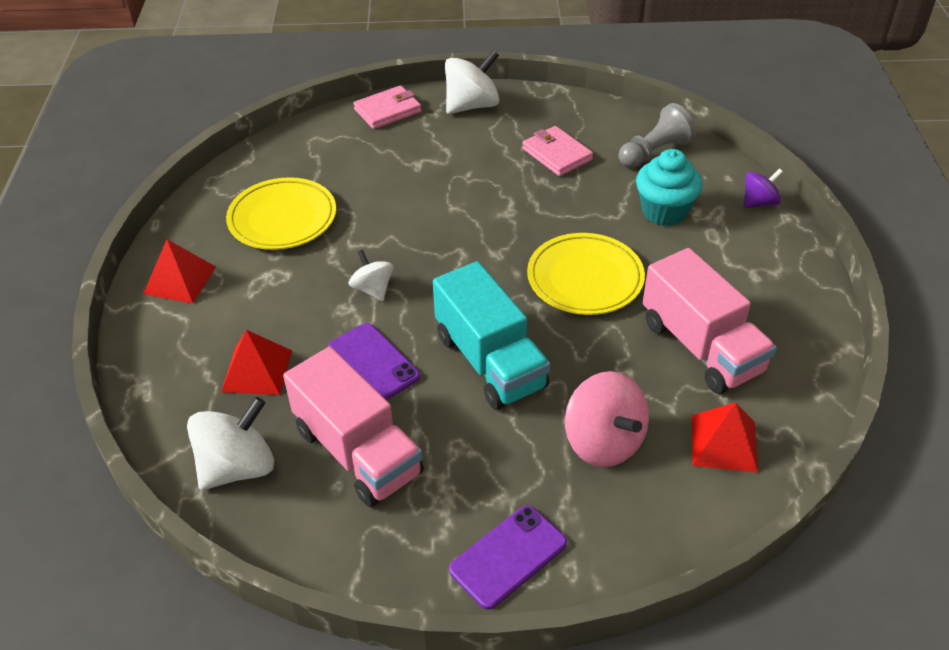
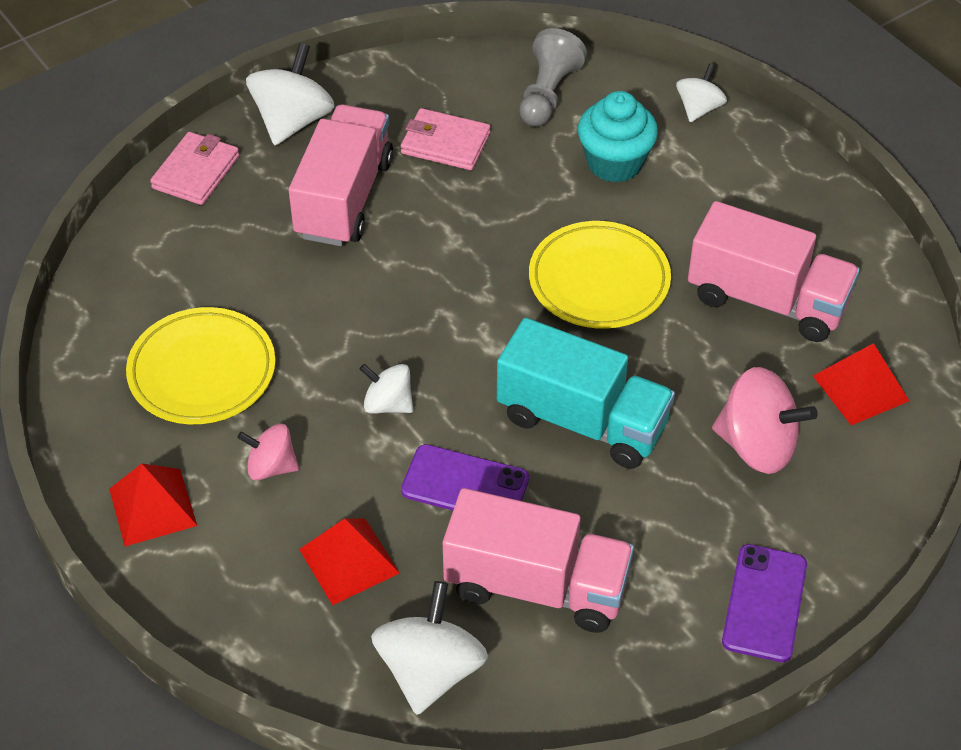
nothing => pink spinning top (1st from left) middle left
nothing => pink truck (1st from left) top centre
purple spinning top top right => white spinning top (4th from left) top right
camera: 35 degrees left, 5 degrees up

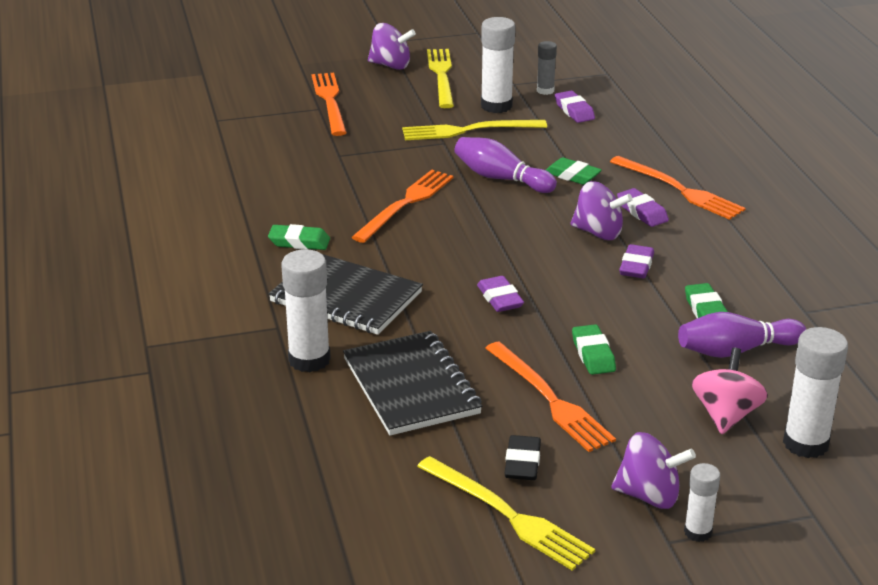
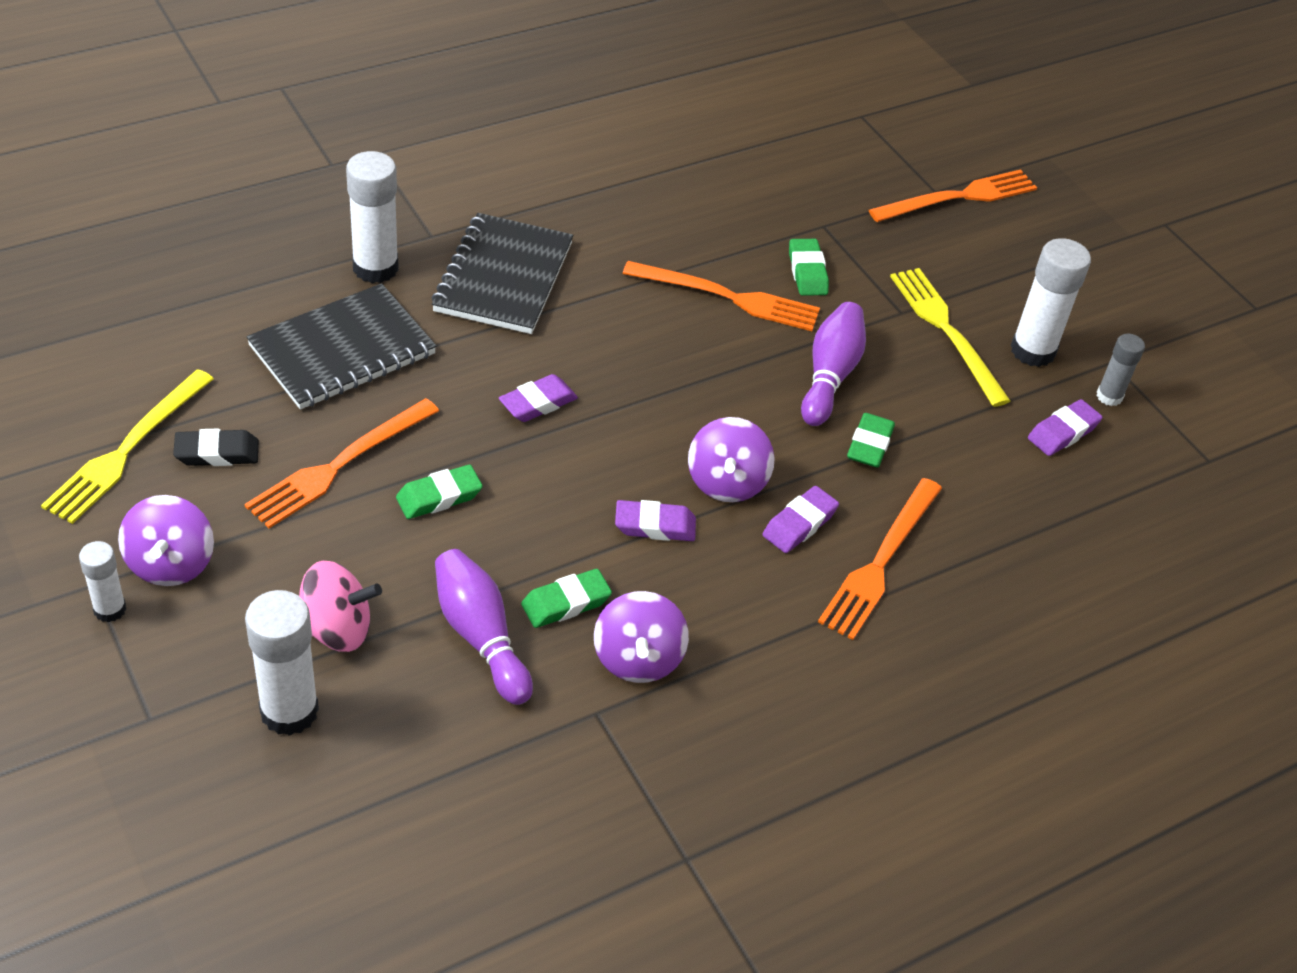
yellow fork (1st from left) top centre => nothing
green eraser (1st from left in the first image) centre => green eraser (3rd from left) top centre, moved
purple spinning top (1st from left in the first image) top centre => purple spinning top (2nd from left) centre, moved
camera: 70 degrees right, 15 degrees up

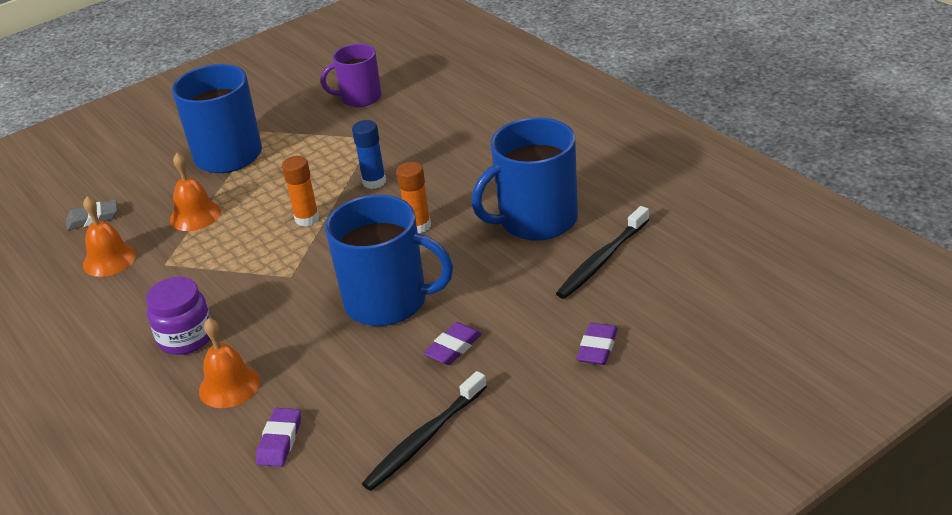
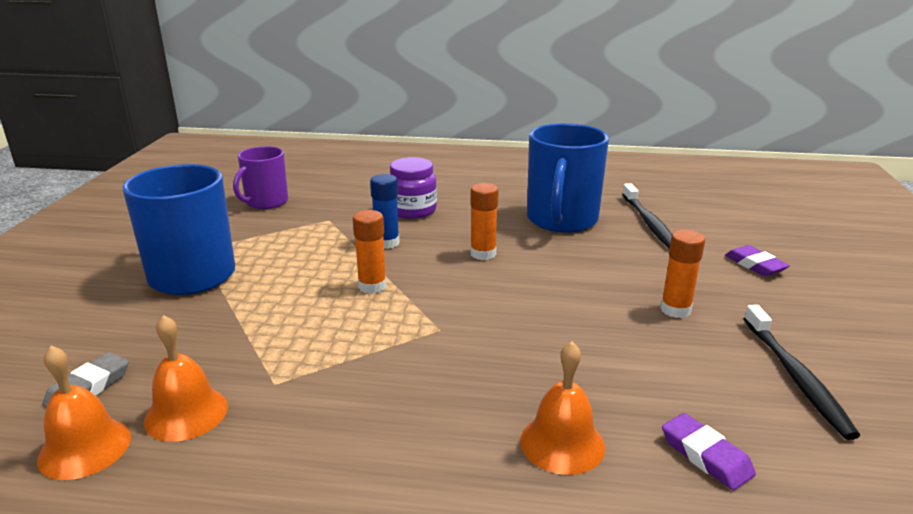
blue mug (2nd from left) centre => nothing
purple jar middle left => purple jar centre, moved
orange bell (2nd from left in the first image) middle left => orange bell (1st from left) bottom left, moved
purple eraser (2nd from left) centre => orange glue stick (3rd from left) middle right
camera: 50 degrees left, 10 degrees down

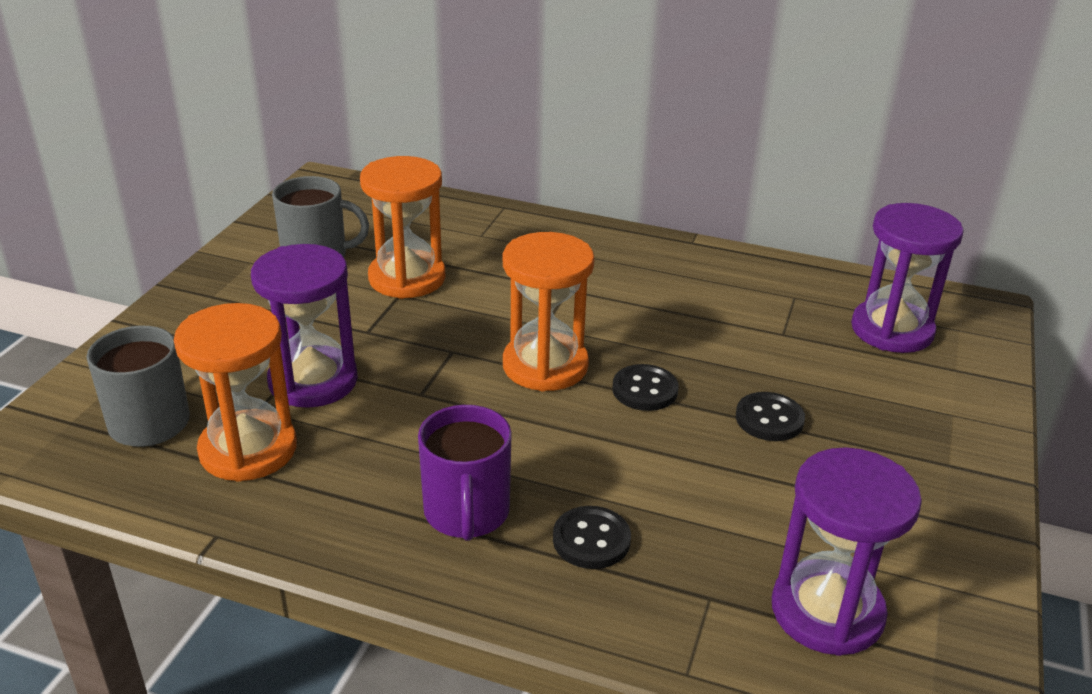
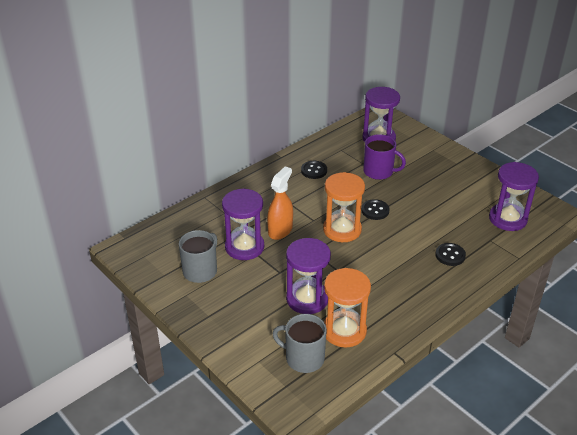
nothing => orange spray bottle centre
purple mug bottom centre => purple mug centre, moved
black button (3rd from left in the first image) middle right => black button (1st from left) centre, moved
orange hourglass (2nd from left) top centre => purple hourglass (1st from left) centre
camera: 60 degrees left, 5 degrees up

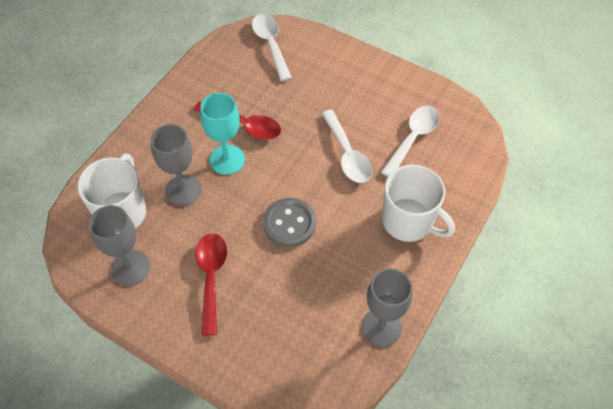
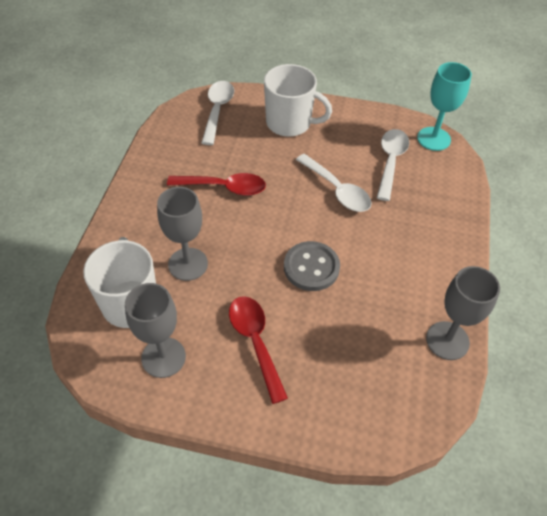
turquoise goblet top centre => turquoise goblet top right, moved
white mug (2nd from left) middle right => white mug (2nd from left) top centre, moved
white spoon (1st from left) top centre, 45 degrees clockwise
camera: 20 degrees left, 5 degrees down

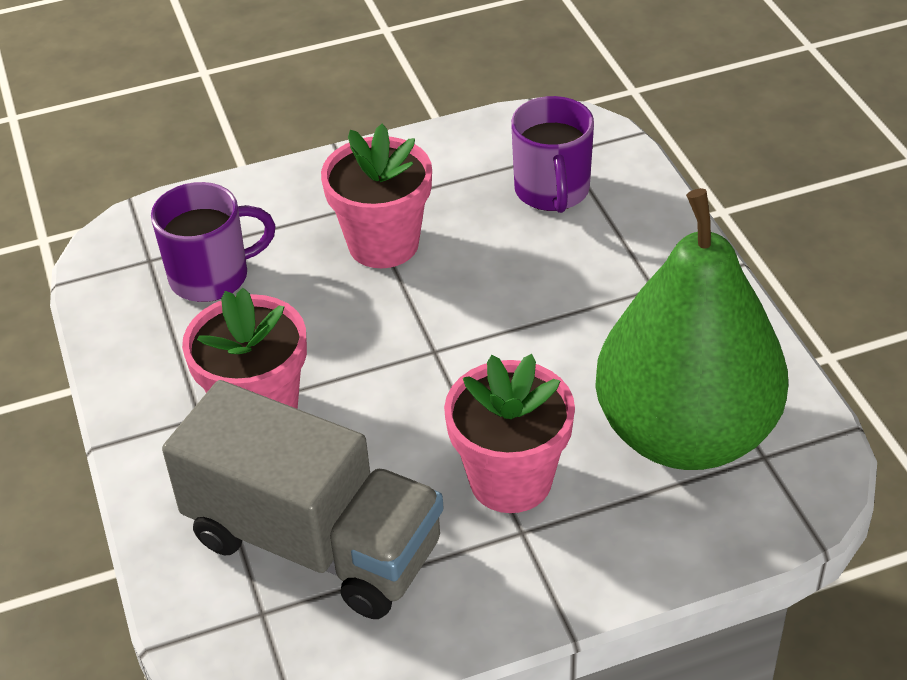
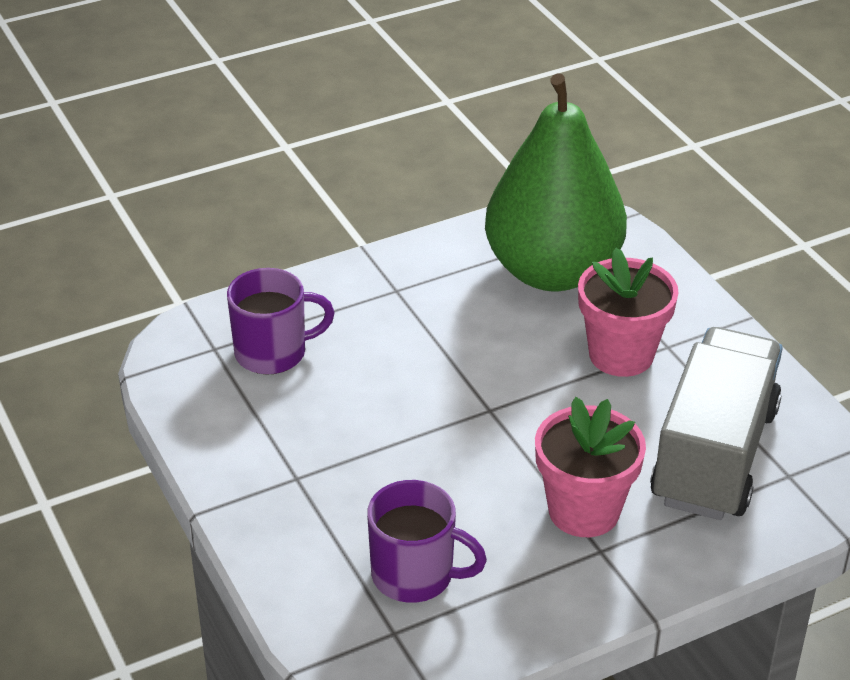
pink flower pot (2nd from left) top centre => nothing
purple mug (1st from left in the first image) middle left => purple mug (2nd from left) bottom centre, 135 degrees clockwise
camera: 100 degrees left, 5 degrees down

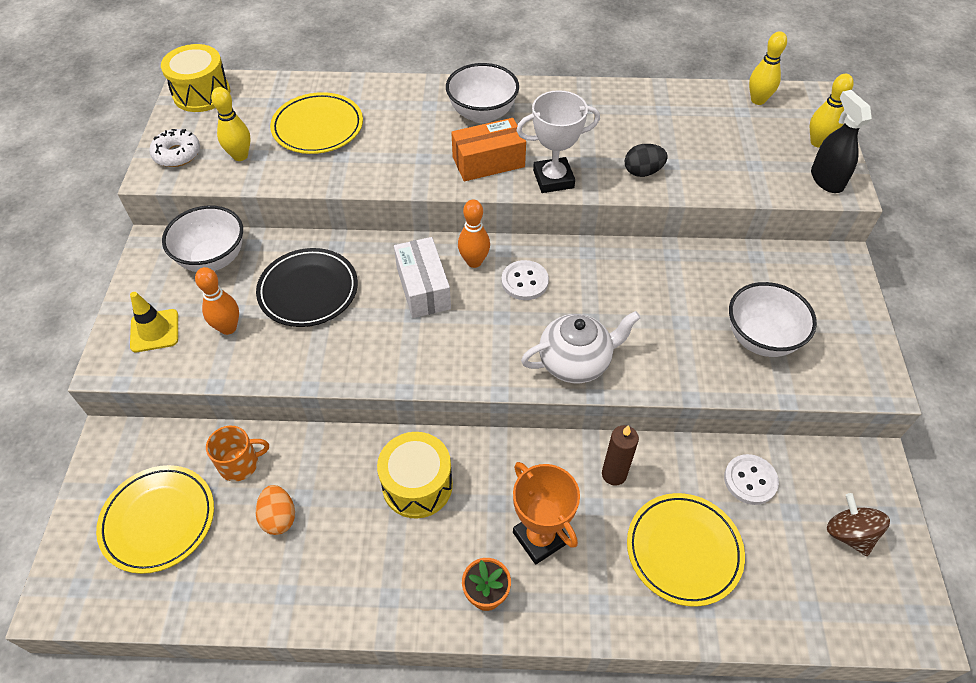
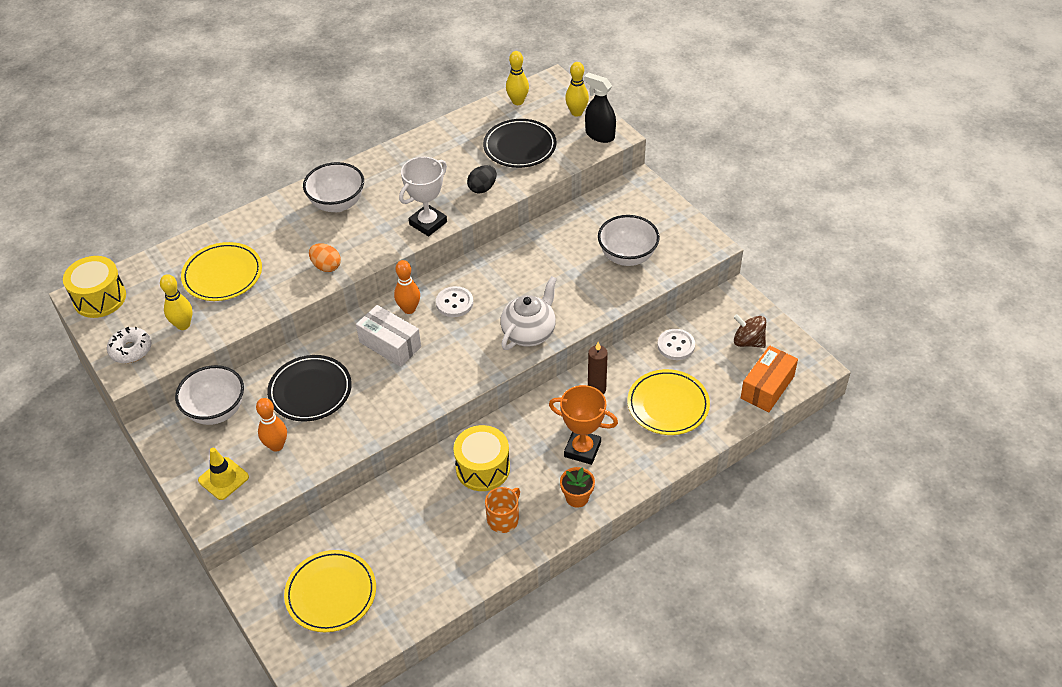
nothing => black plate (2nd from left) top centre
orange mug middle left => orange mug bottom centre, moved
orange egg bottom left => orange egg middle left, moved
orange box top centre => orange box middle right, moved
camera: 35 degrees left, 5 degrees down

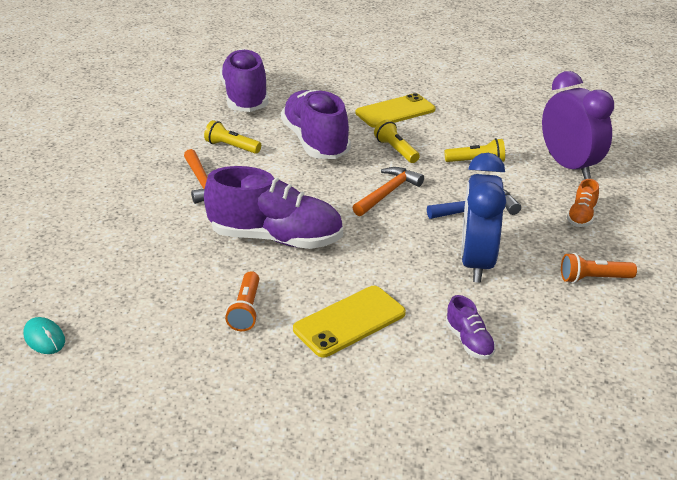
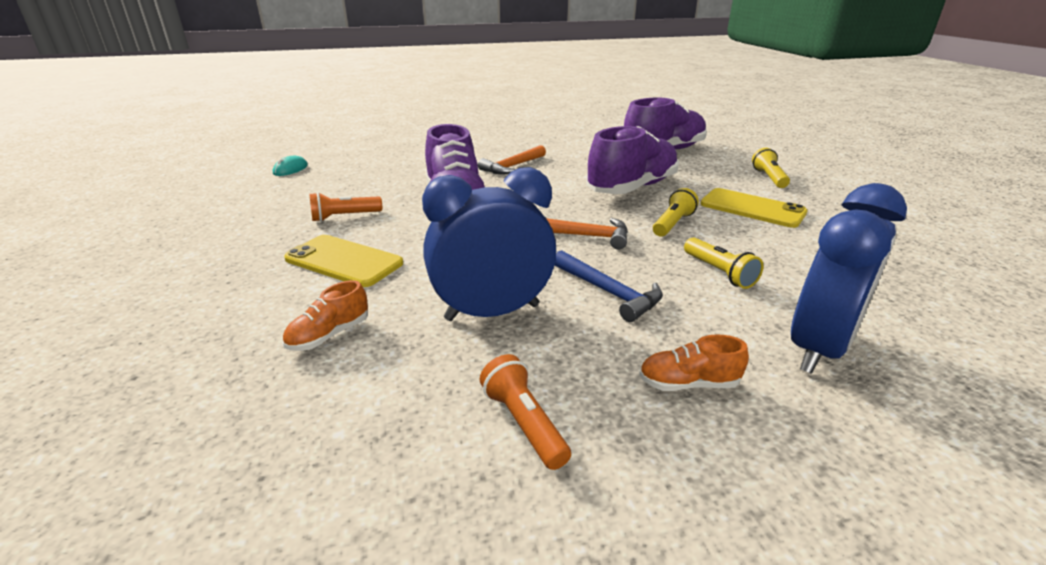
yellow flashlight (1st from left in the first image) top centre => yellow flashlight (3rd from left) top right, moved
purple shoe (4th from left) bottom right => orange shoe (1st from left) middle left
purple clock top right => blue clock (2nd from left) middle right
camera: 65 degrees right, 5 degrees down

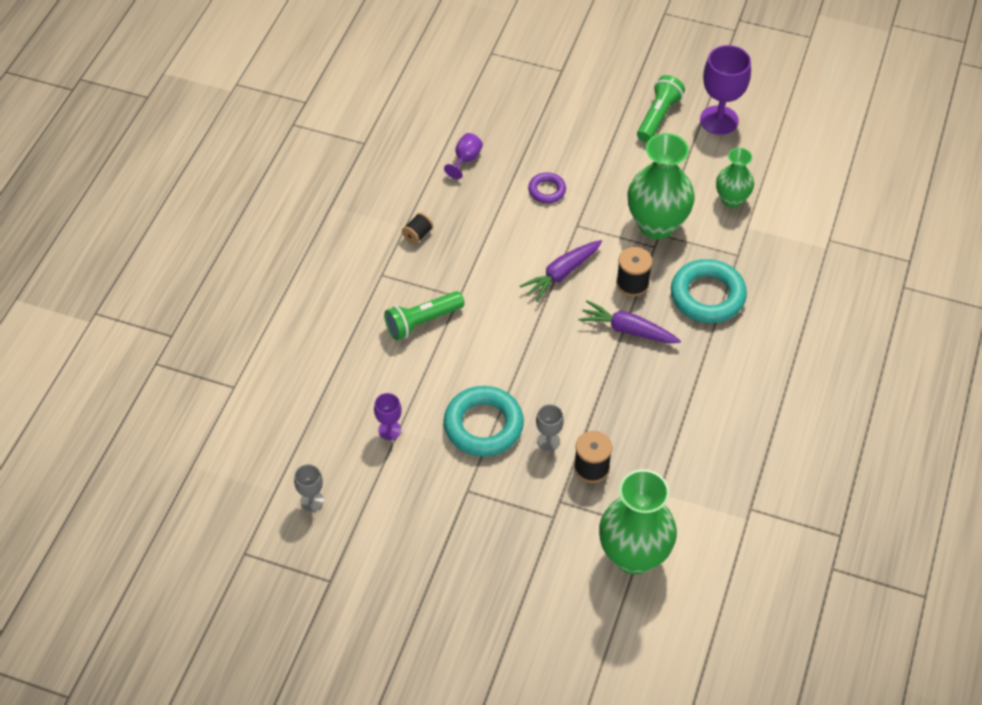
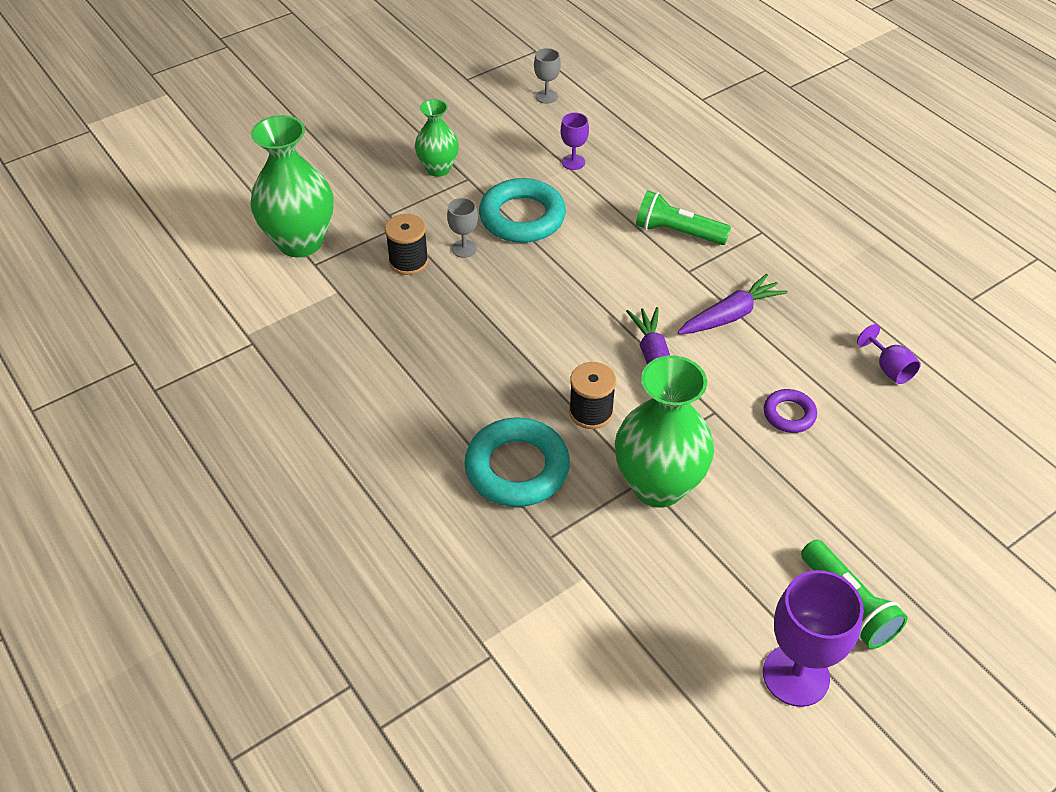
black spool (1st from left) top centre => nothing
purple carrot (2nd from left) centre => purple carrot (2nd from left) middle right, moved
green vase (3rd from left in the first image) top right => green vase (2nd from left) top centre, moved
green flashlight (1st from left) centre => green flashlight (1st from left) top centre, 75 degrees counterclockwise
camera: 125 degrees right, 5 degrees down

